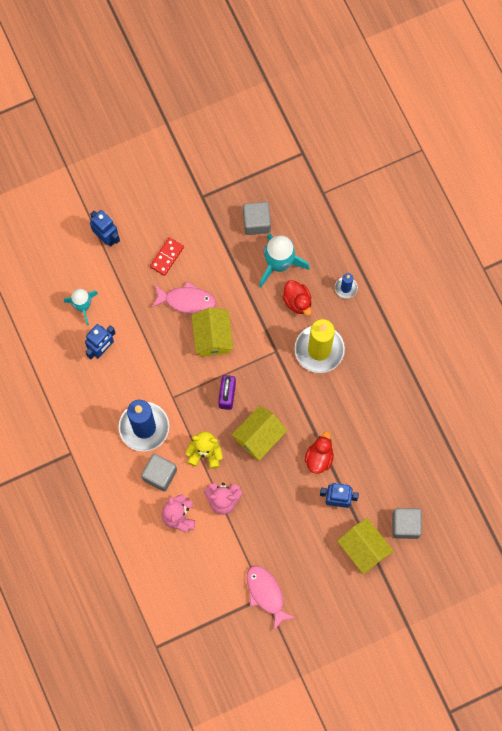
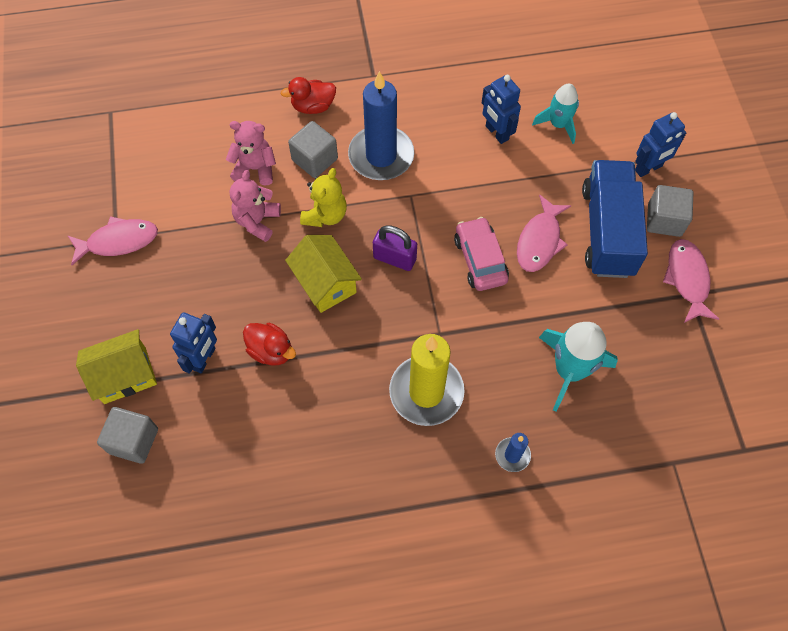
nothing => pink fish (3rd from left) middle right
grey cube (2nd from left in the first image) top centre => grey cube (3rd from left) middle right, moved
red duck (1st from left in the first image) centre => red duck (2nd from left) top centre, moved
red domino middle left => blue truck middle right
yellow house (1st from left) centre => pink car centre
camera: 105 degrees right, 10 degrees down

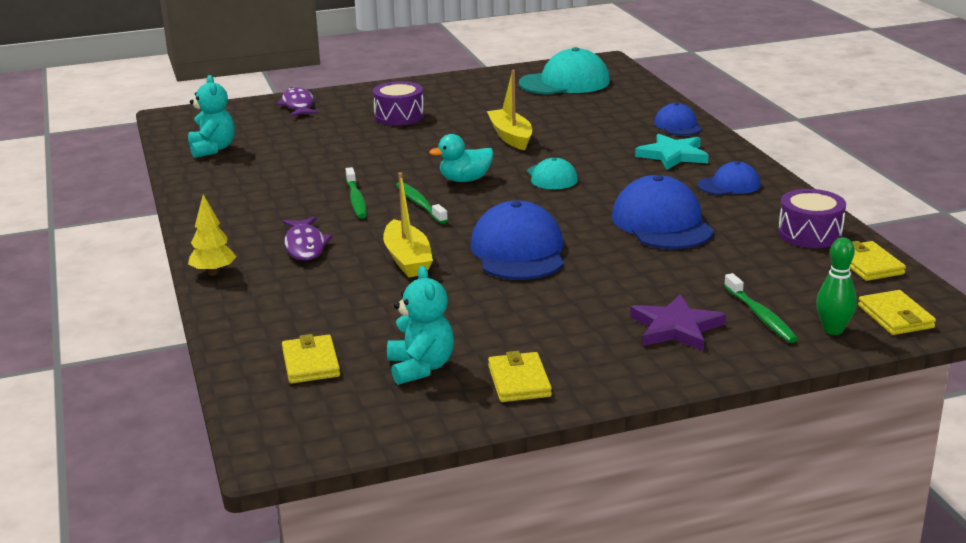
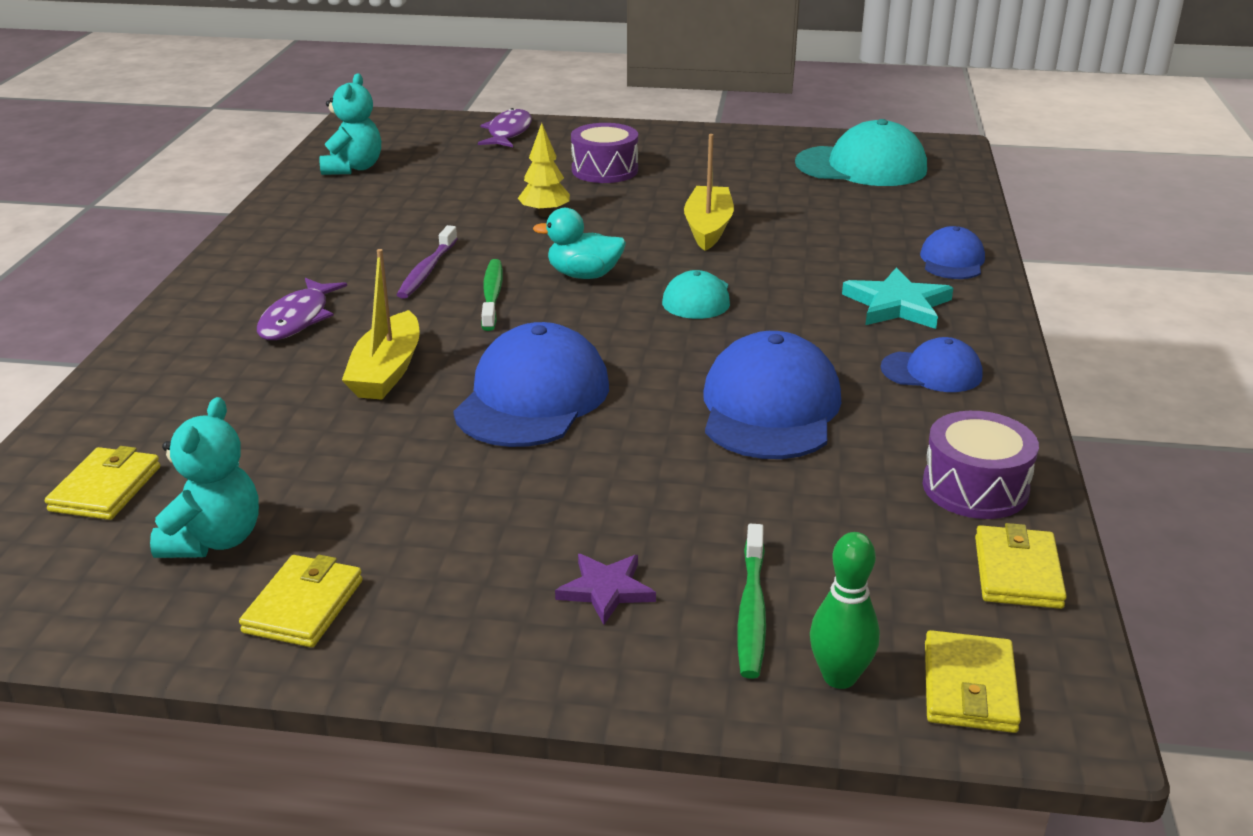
yellow tree middle left => yellow tree top centre, moved
green toothbrush (1st from left) centre => purple toothbrush top centre
purple star middle right => purple star bottom centre, x0.65
camera: 25 degrees right, 5 degrees up

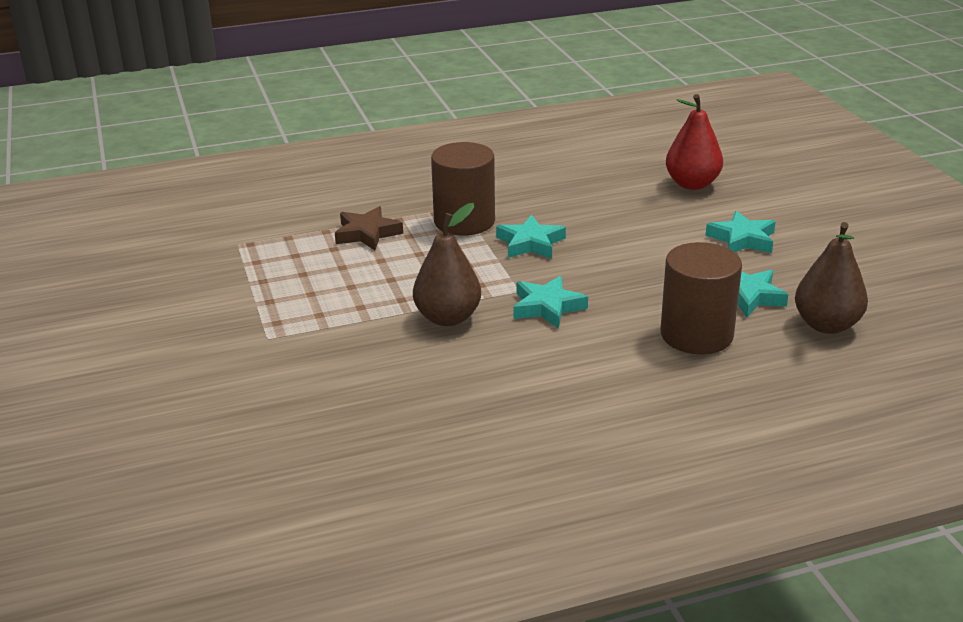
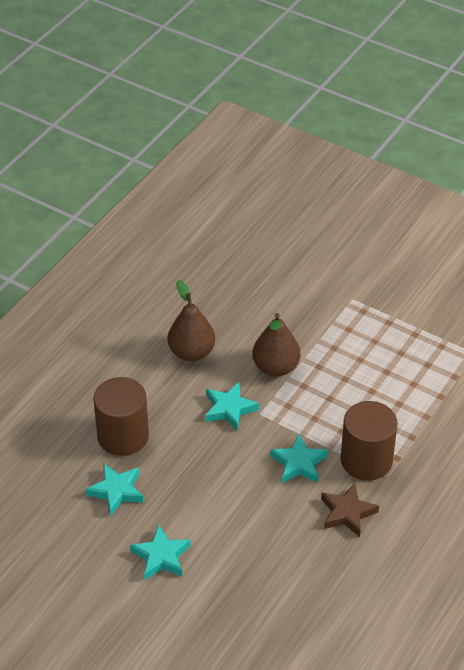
red pear top right => nothing
brown star centre => brown star bottom right, moved
brown pear (2nd from left in the first image) middle right => brown pear (1st from left) centre, moved
camera: 140 degrees right, 15 degrees up

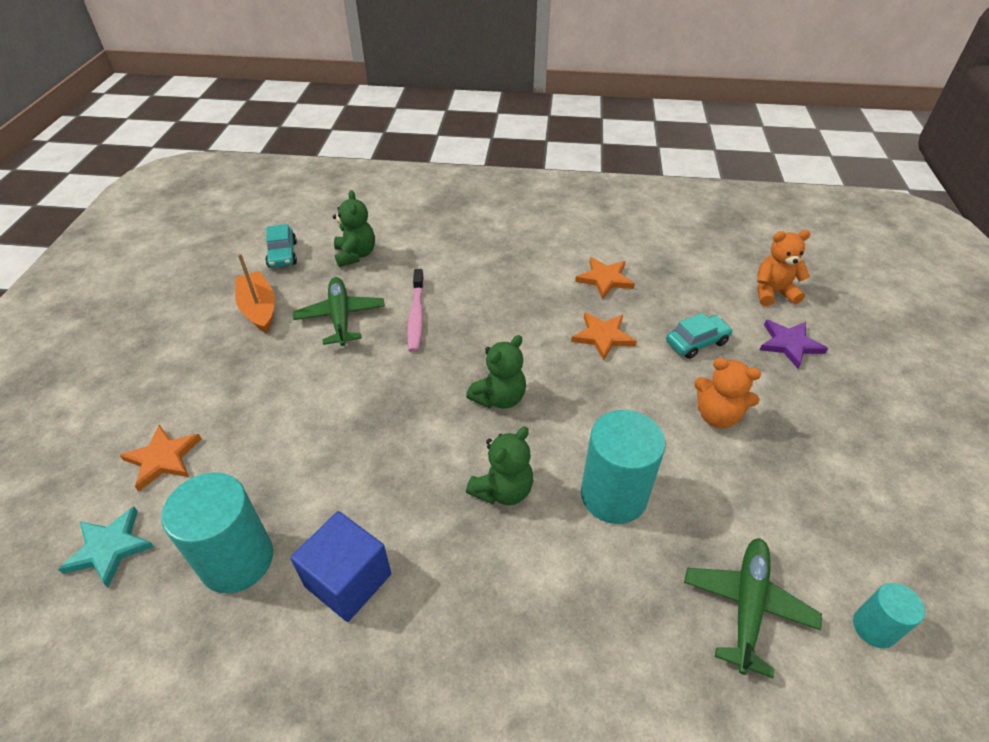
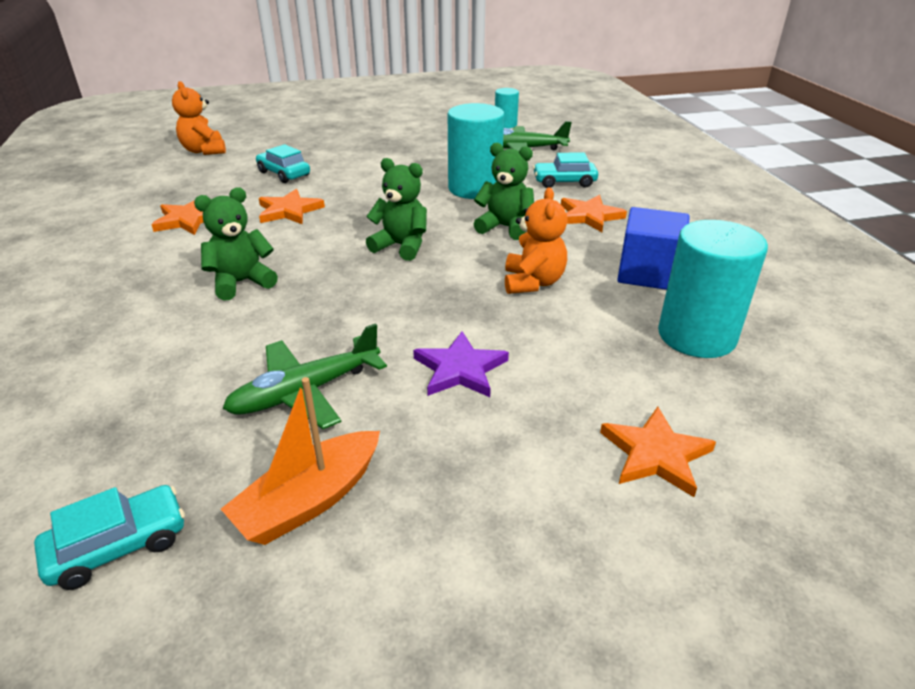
turquoise star bottom left => nothing
pink toothbrush centre => nothing
nothing => turquoise car (3rd from left) top centre
nothing => orange star (3rd from left) top centre
green teddy bear (1st from left) top centre => green teddy bear (1st from left) middle left, moved
orange teddy bear (1st from left in the first image) middle right => orange teddy bear (2nd from left) centre, moved
purple star middle right => purple star centre, moved
camera: 110 degrees left, 10 degrees down

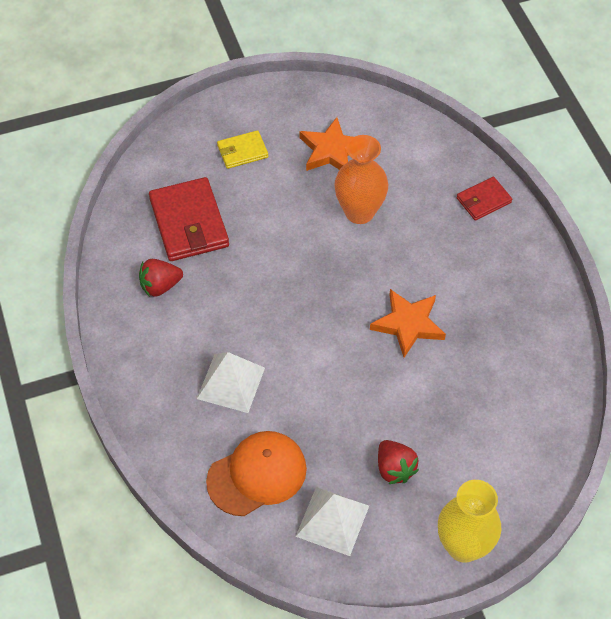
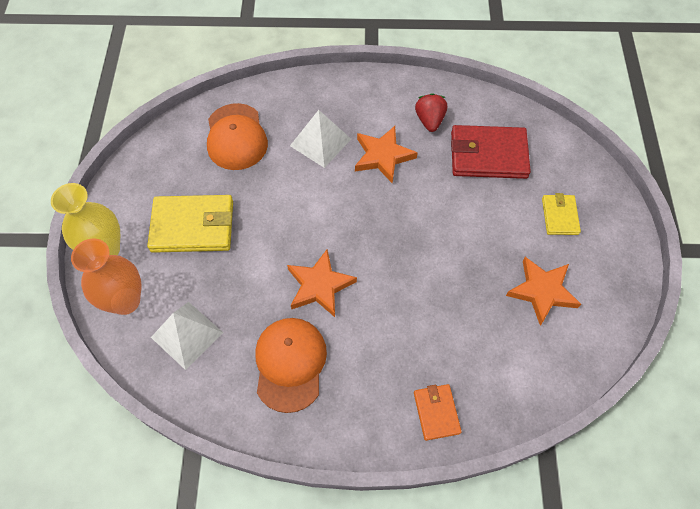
nothing => orange cap (2nd from left) bottom centre
nothing => orange star (2nd from left) top centre
white pyramid (2nd from left in the first image) bottom centre => white pyramid (1st from left) middle left, moved
orange vase top centre => orange vase middle left, moved
red strawberry (2nd from left) bottom centre => yellow wallet (1st from left) middle left
red wallet (2nd from left) top right => orange wallet bottom centre
camera: 110 degrees right, 5 degrees up

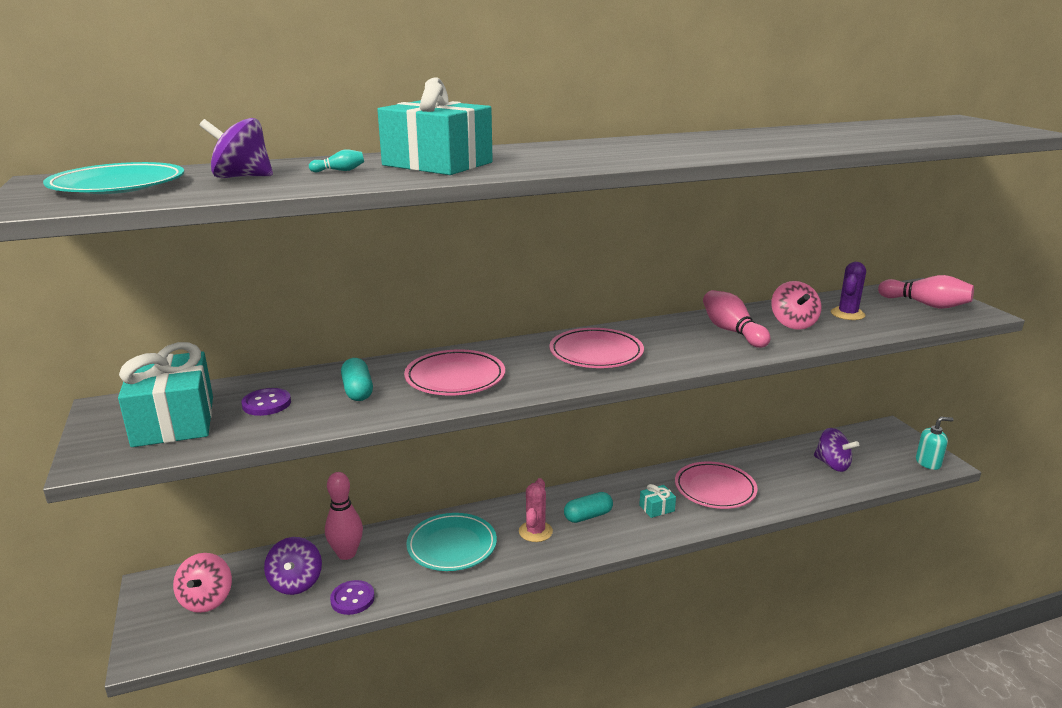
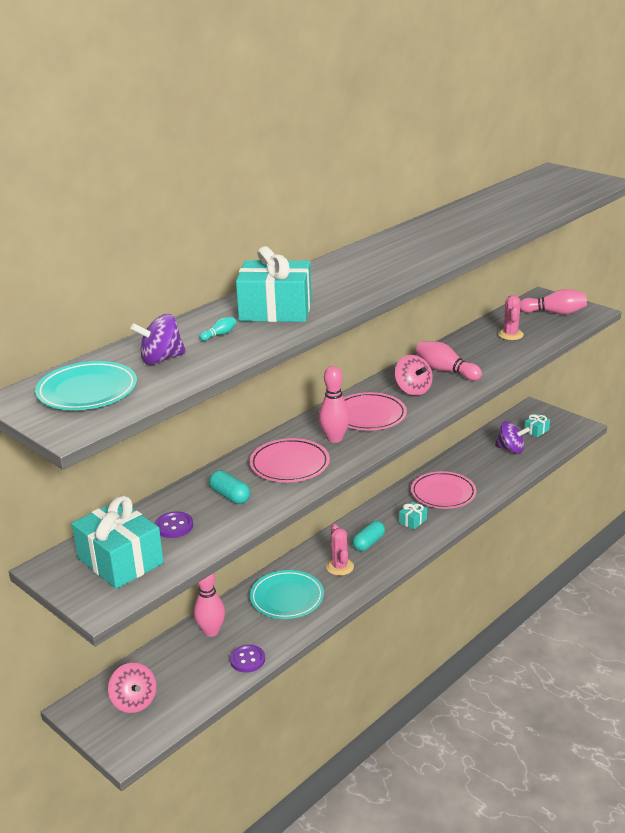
purple spinning top (2nd from left) bottom left => nothing
turquoise soap dispenser middle right => nothing
nothing => pink bowling pin (2nd from left) centre
nothing => turquoise gift (4th from left) middle right
pink spinning top (2nd from left) middle right => pink spinning top (2nd from left) centre, moved
purple cactus middle right => pink cactus (2nd from left) middle right
camera: 25 degrees left, 5 degrees up

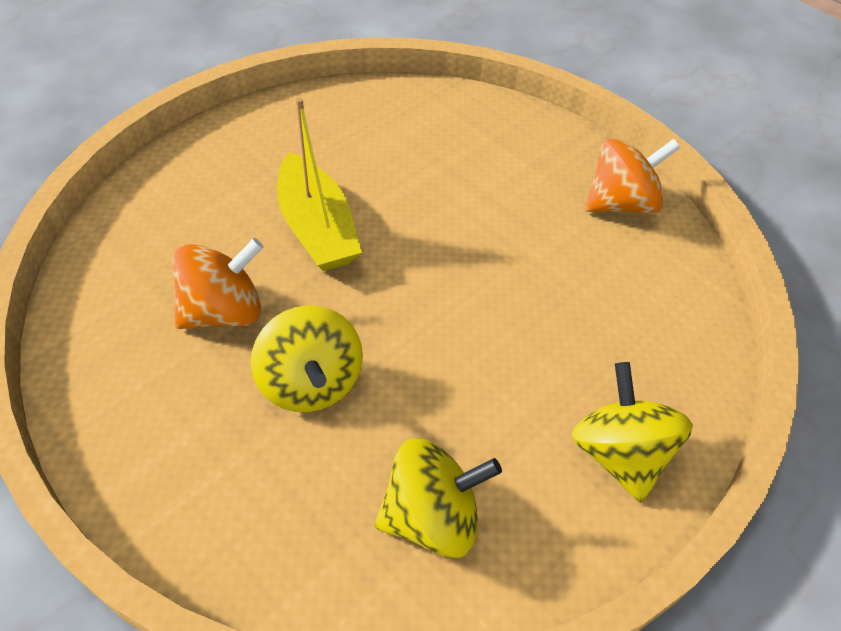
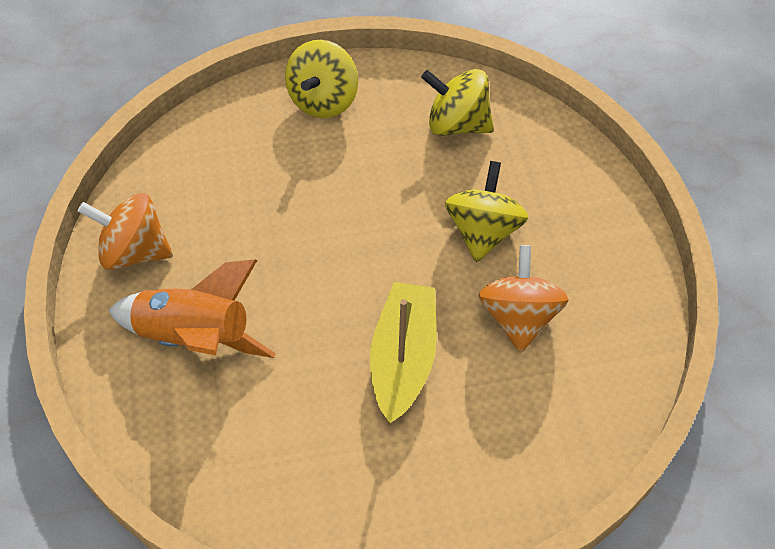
nothing => orange rocket middle left
orange spinning top (1st from left in the first image) middle left => orange spinning top (2nd from left) middle right, 90 degrees clockwise
camera: 145 degrees left, 5 degrees up

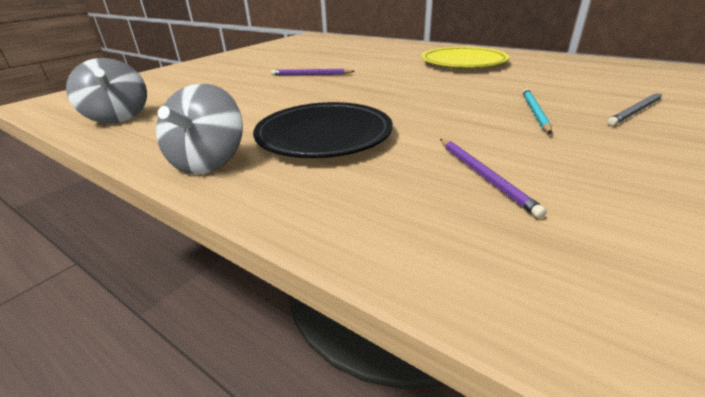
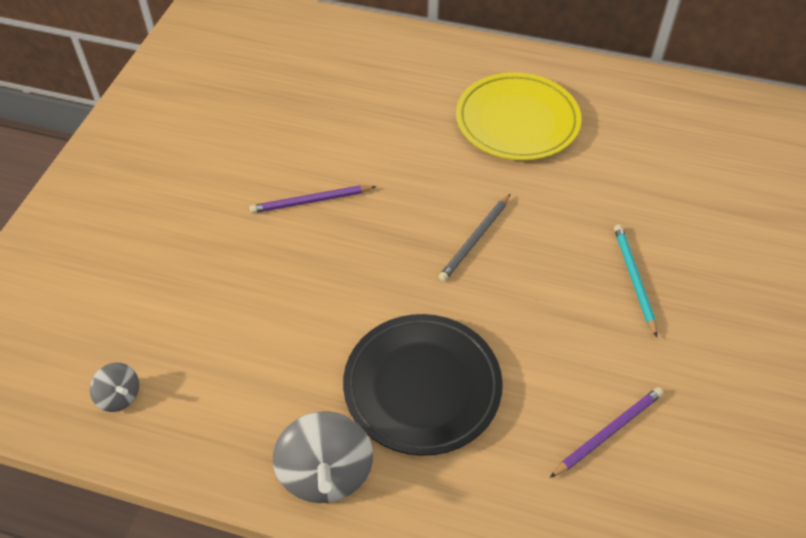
grey pencil top right => grey pencil centre, moved
purple pencil (2nd from left) middle right => purple pencil (2nd from left) bottom right, 90 degrees counterclockwise
grey spinning top (1st from left) top left => grey spinning top (1st from left) bottom left, x0.54
camera: 20 degrees left, 20 degrees up

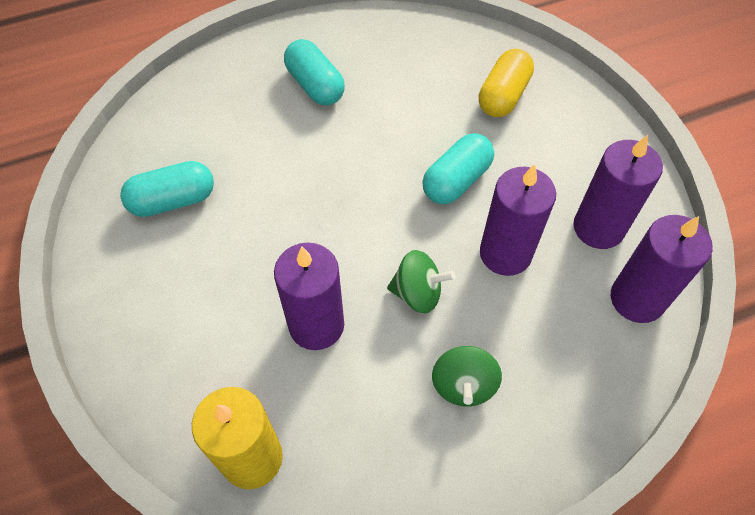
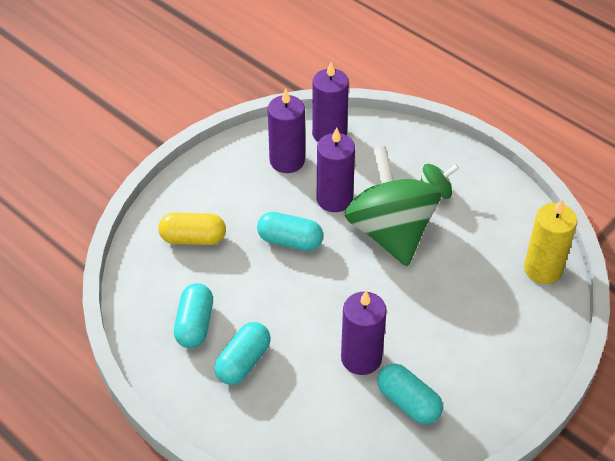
nothing => turquoise capsule (1st from left) bottom left
purple candle (1st from left in the first image) centre => purple candle (4th from left) bottom centre, moved
green spinning top (1st from left) centre, x2.24
camera: 115 degrees left, 10 degrees down

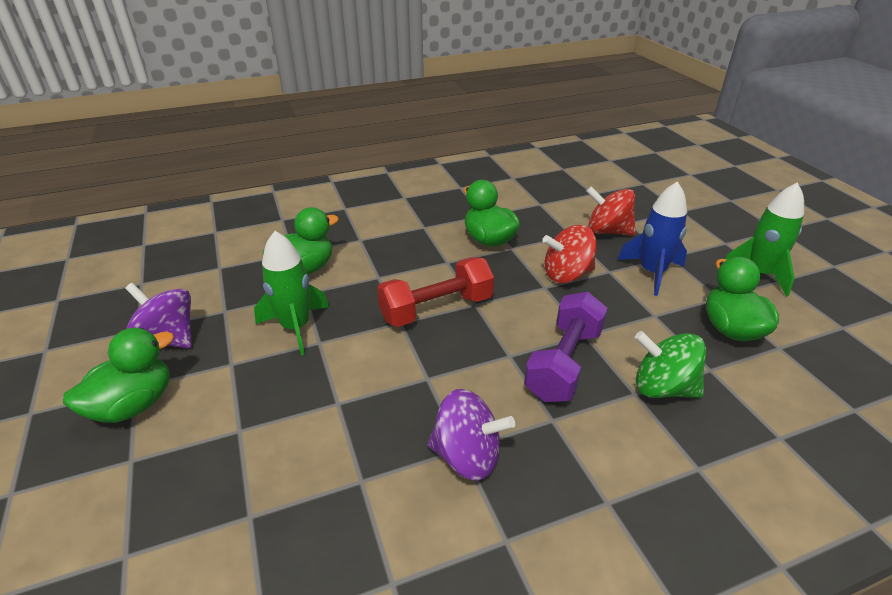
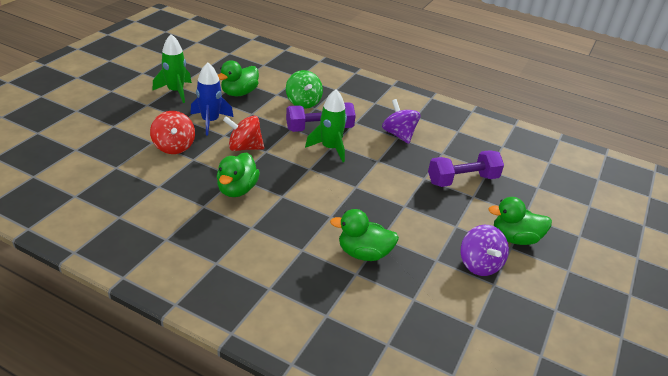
red dumbbell centre => nothing
nothing => purple dumbbell (2nd from left) middle right
green rocket (1st from left in the first image) middle left => green rocket (2nd from left) top centre, moved
red spinning top (1st from left in the first image) centre => red spinning top (2nd from left) centre, 150 degrees clockwise
camera: 135 degrees left, 0 degrees up

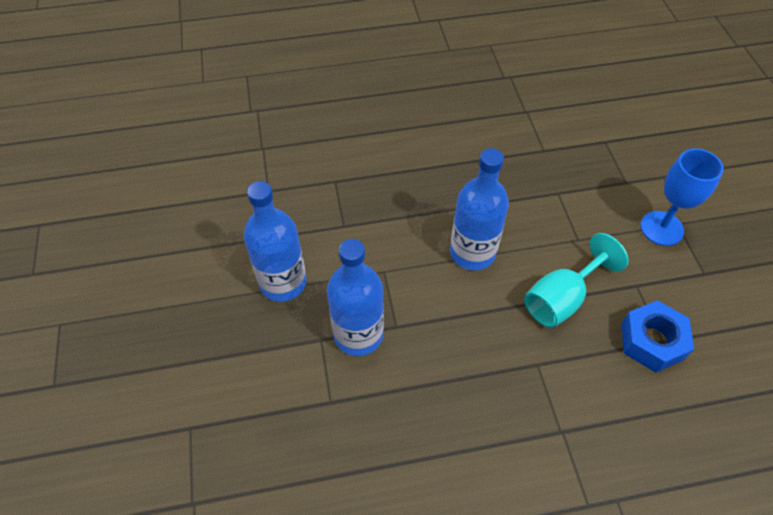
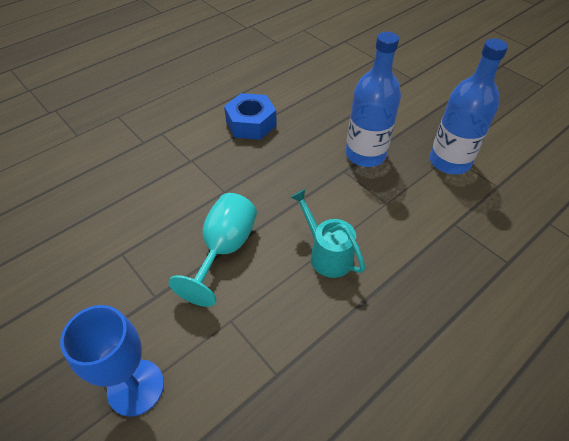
blue nut middle right => blue nut top centre, moved
blue bottle (3rd from left) centre => turquoise watering can centre
camera: 150 degrees right, 5 degrees down

